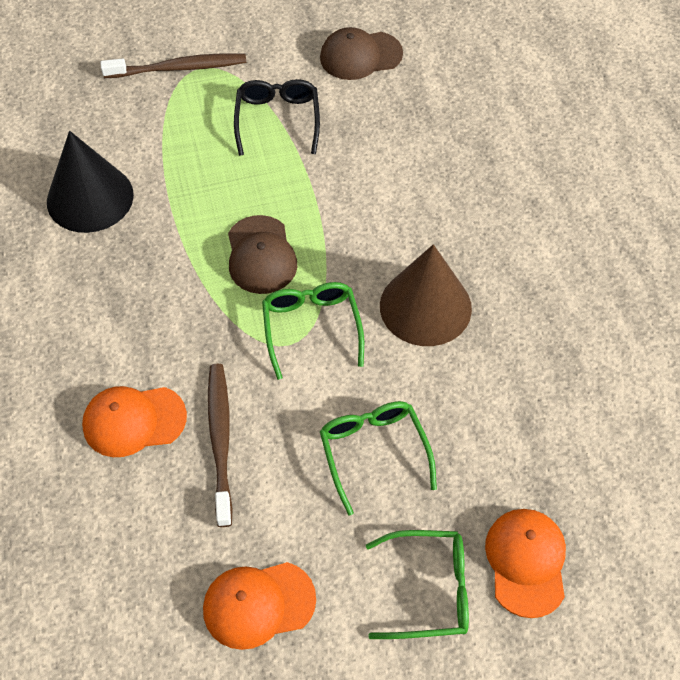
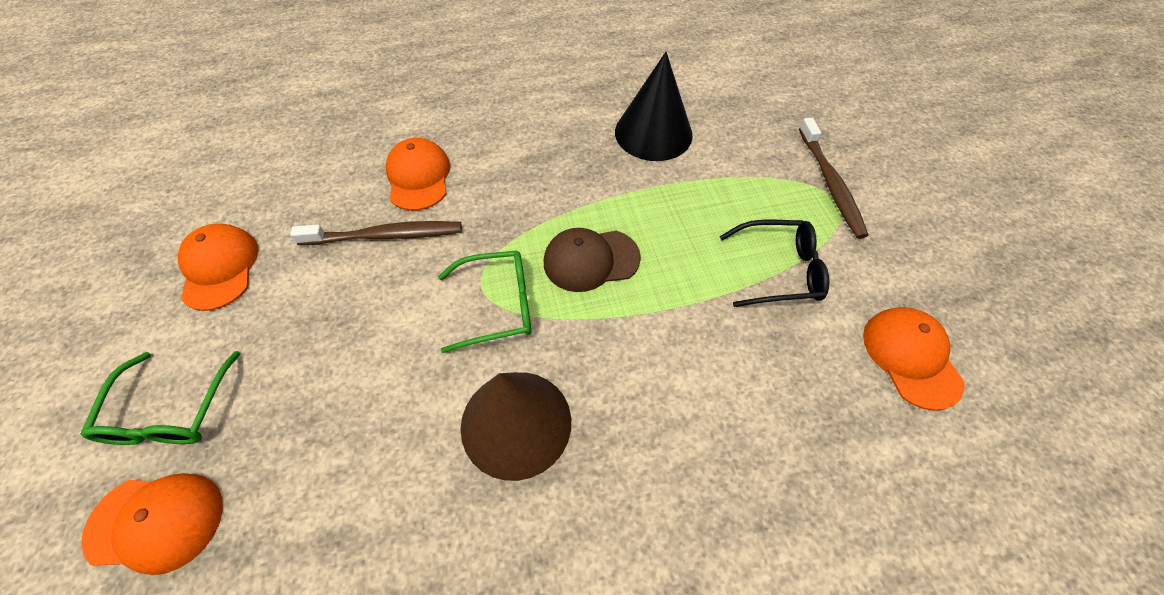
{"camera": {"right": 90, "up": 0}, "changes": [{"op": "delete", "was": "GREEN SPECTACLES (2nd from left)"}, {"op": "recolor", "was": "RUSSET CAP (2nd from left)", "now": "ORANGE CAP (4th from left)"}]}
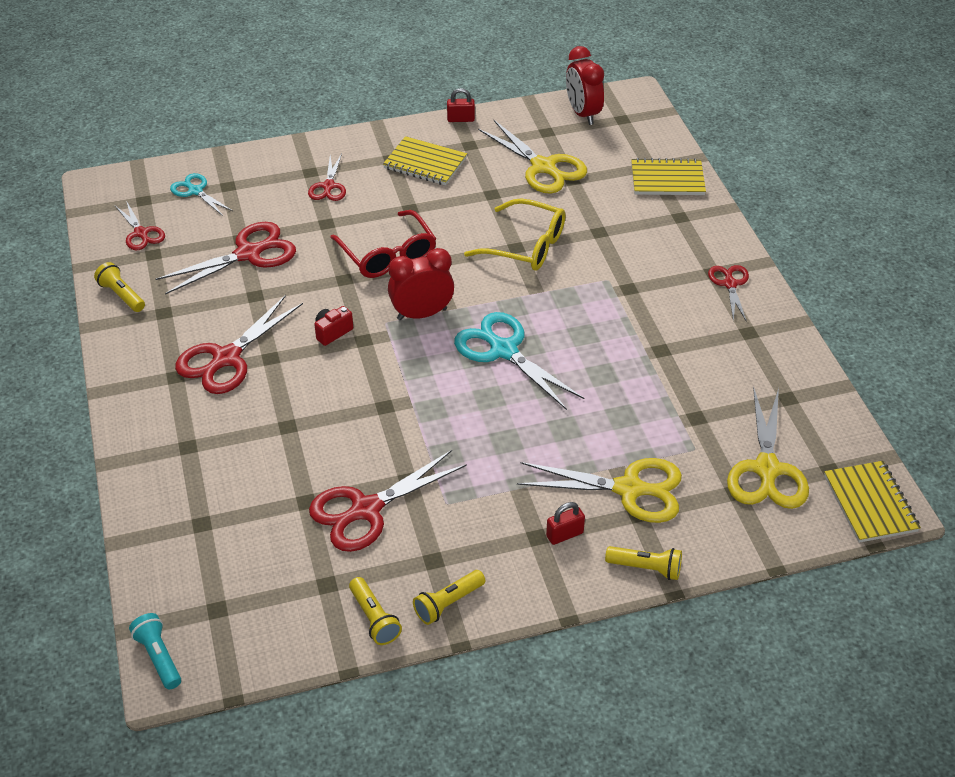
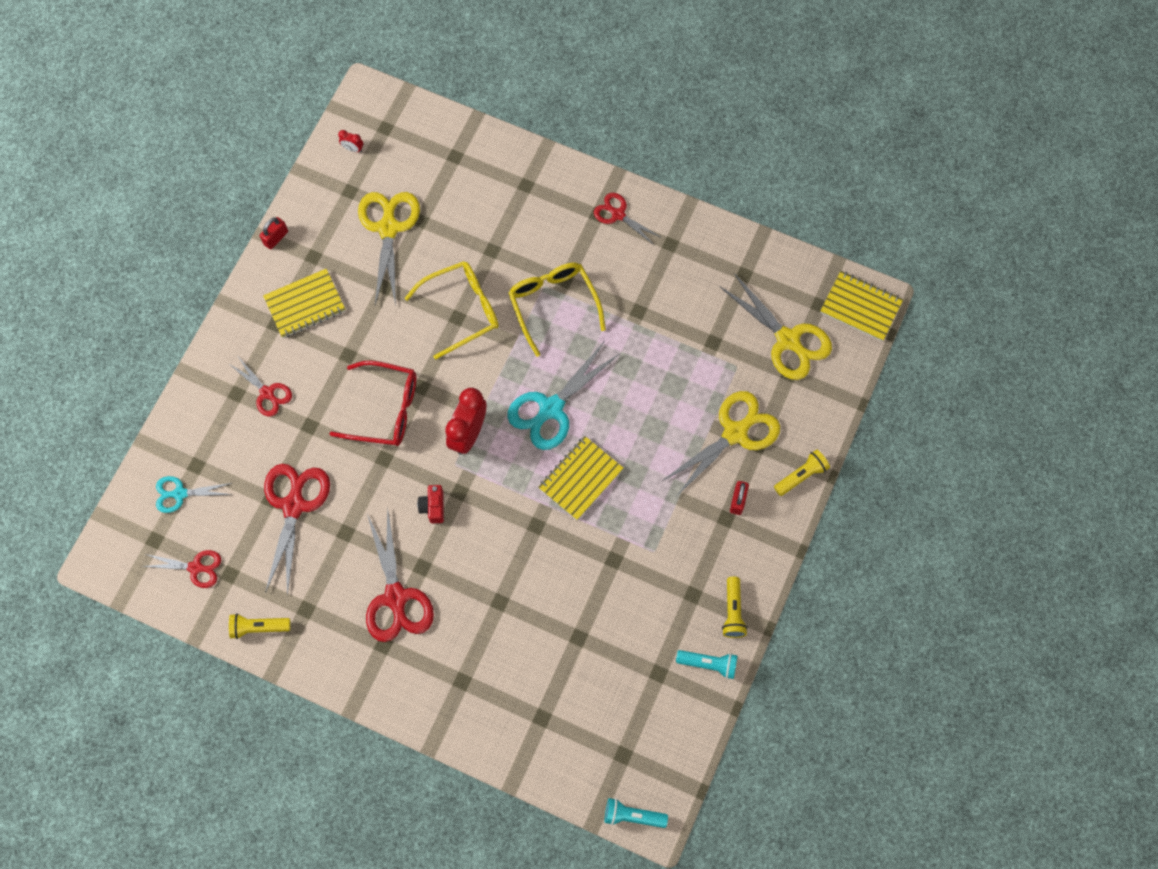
{"camera": {"right": -50, "up": 25}, "changes": [{"op": "delete", "was": "RED SCISSORS (5th from left)"}, {"op": "insert", "now": "YELLOW SPECTACLES (2nd from left)"}, {"op": "move", "was": "YELLOW NOTEPAD (2nd from left)"}, {"op": "recolor", "was": "YELLOW FLASHLIGHT (2nd from left)", "now": "TURQUOISE FLASHLIGHT (2nd from left)"}, {"op": "rotate", "was": "TURQUOISE SCISSORS (2nd from left)", "clockwise": -45}, {"op": "rotate", "was": "YELLOW SCISSORS (1st from left)", "clockwise": -90}, {"op": "resize", "was": "RED CLOCK (2nd from left in the first image)", "ratio": 0.44}]}
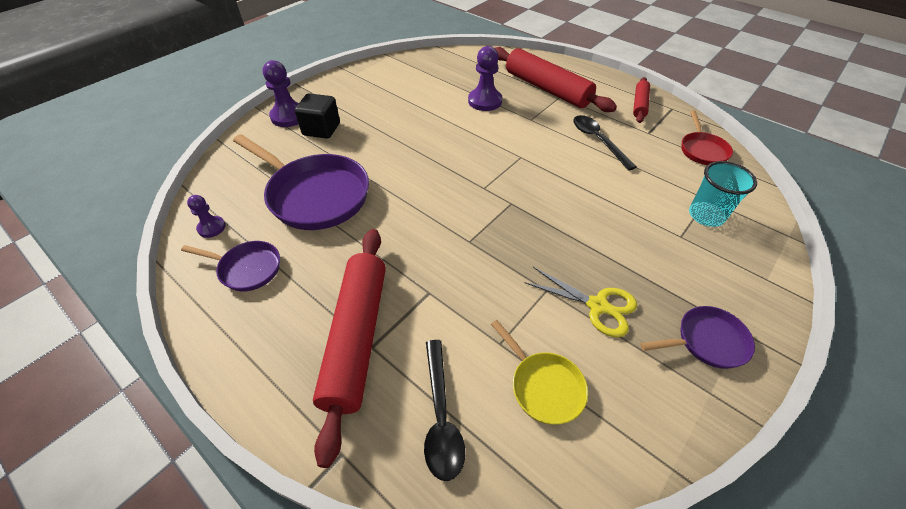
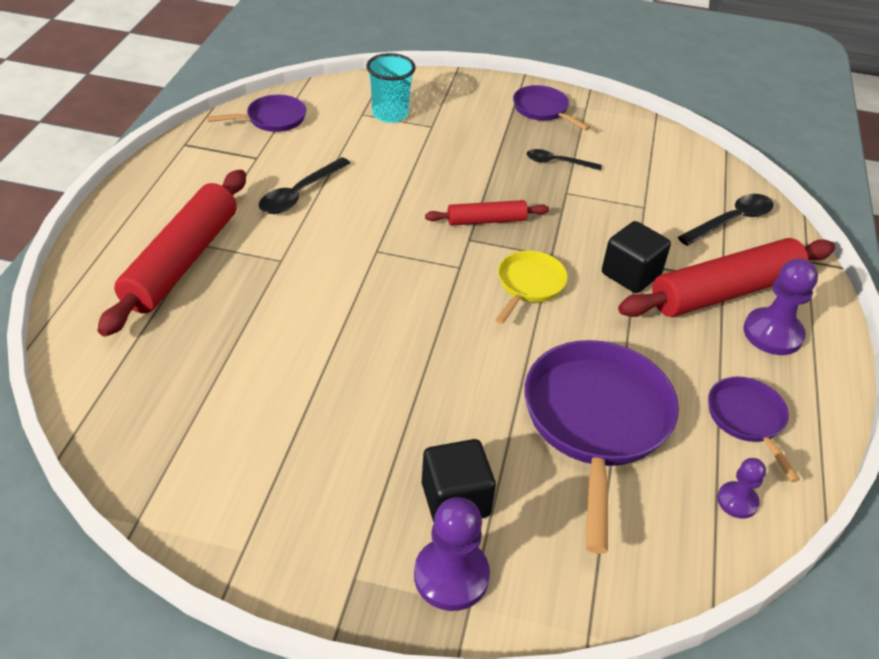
{"camera": {"right": -120, "up": -5}, "changes": [{"op": "insert", "now": "BLACK BLOCK (2nd from left)"}, {"op": "move", "was": "ROYAL PURPLE CHESS PAWN (3rd from left)"}, {"op": "move", "was": "YELLOW SKILLET"}, {"op": "move", "was": "RED PASTRY ROLLER (3rd from left in the first image)", "now": "RED PASTRY ROLLER (2nd from left)"}, {"op": "replace", "was": "YELLOW SCISSORS", "now": "BLACK SPOON (2nd from left)"}, {"op": "recolor", "was": "RED SKILLET", "now": "ROYAL PURPLE SKILLET (1st from left)"}]}
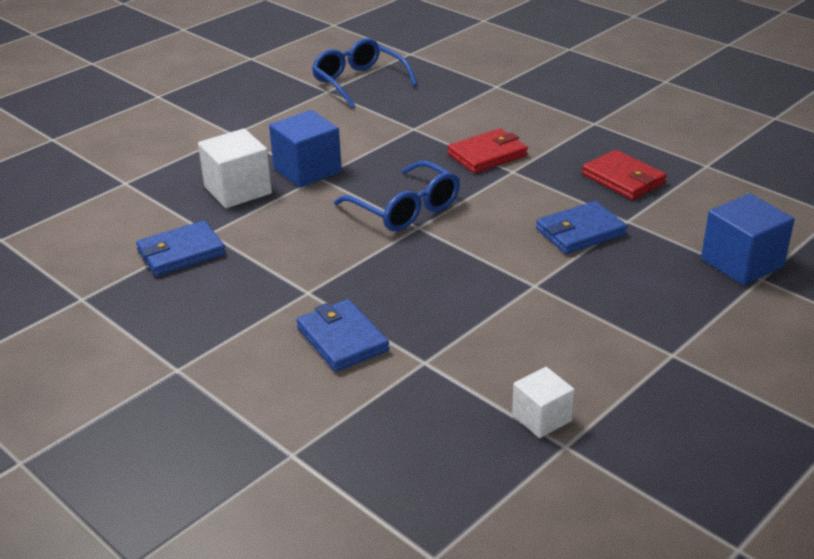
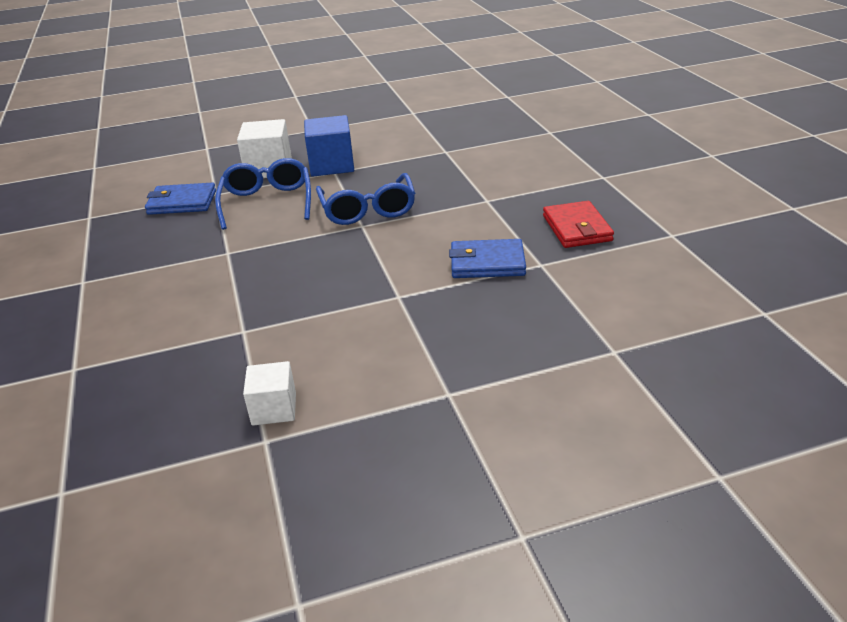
{"camera": {"right": 30, "up": 0}, "changes": [{"op": "delete", "was": "COBALT WALLET (2nd from left)"}, {"op": "delete", "was": "RED WALLET (1st from left)"}, {"op": "delete", "was": "COBALT BLOCK (2nd from left)"}, {"op": "move", "was": "COBALT SPECTACLES (1st from left)"}]}
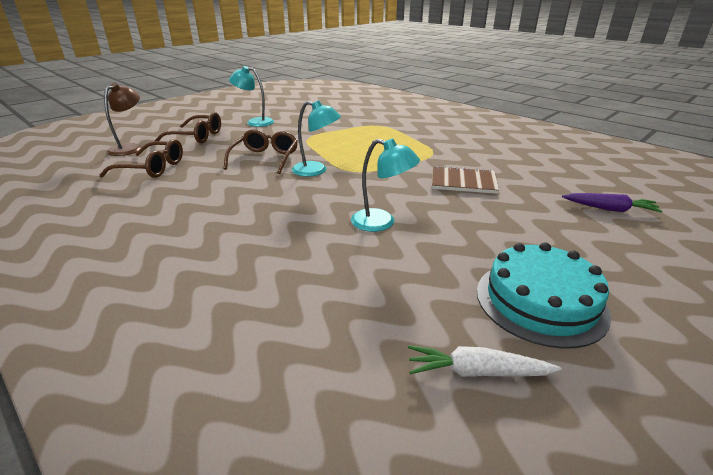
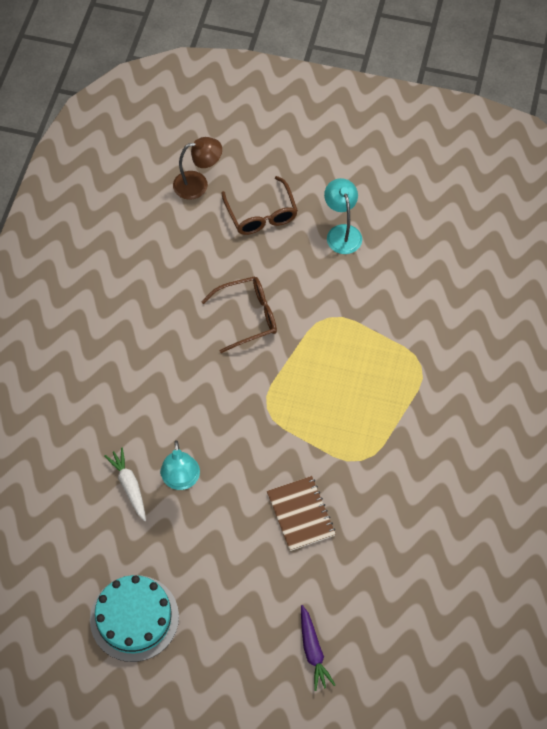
{"camera": {"right": 60, "up": 30}, "changes": [{"op": "delete", "was": "RUSSET SPECTACLES (1st from left)"}, {"op": "delete", "was": "TURQUOISE LAMP (2nd from left)"}, {"op": "move", "was": "SNOW-WHITE CARROT"}]}
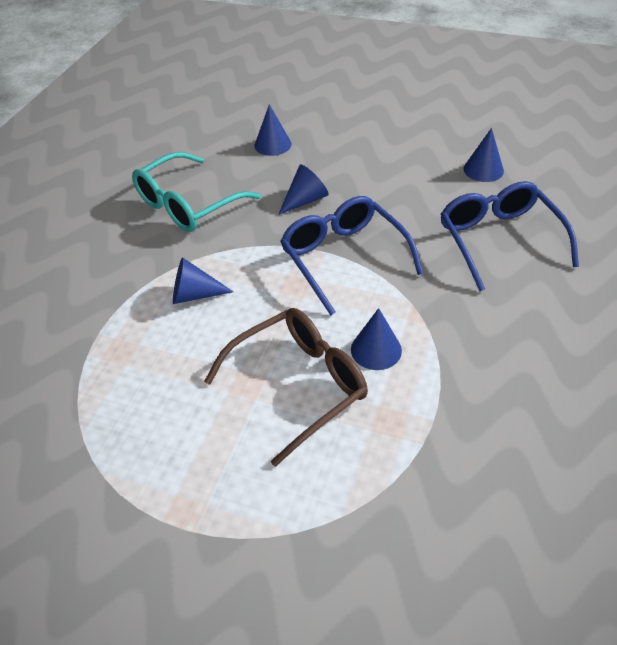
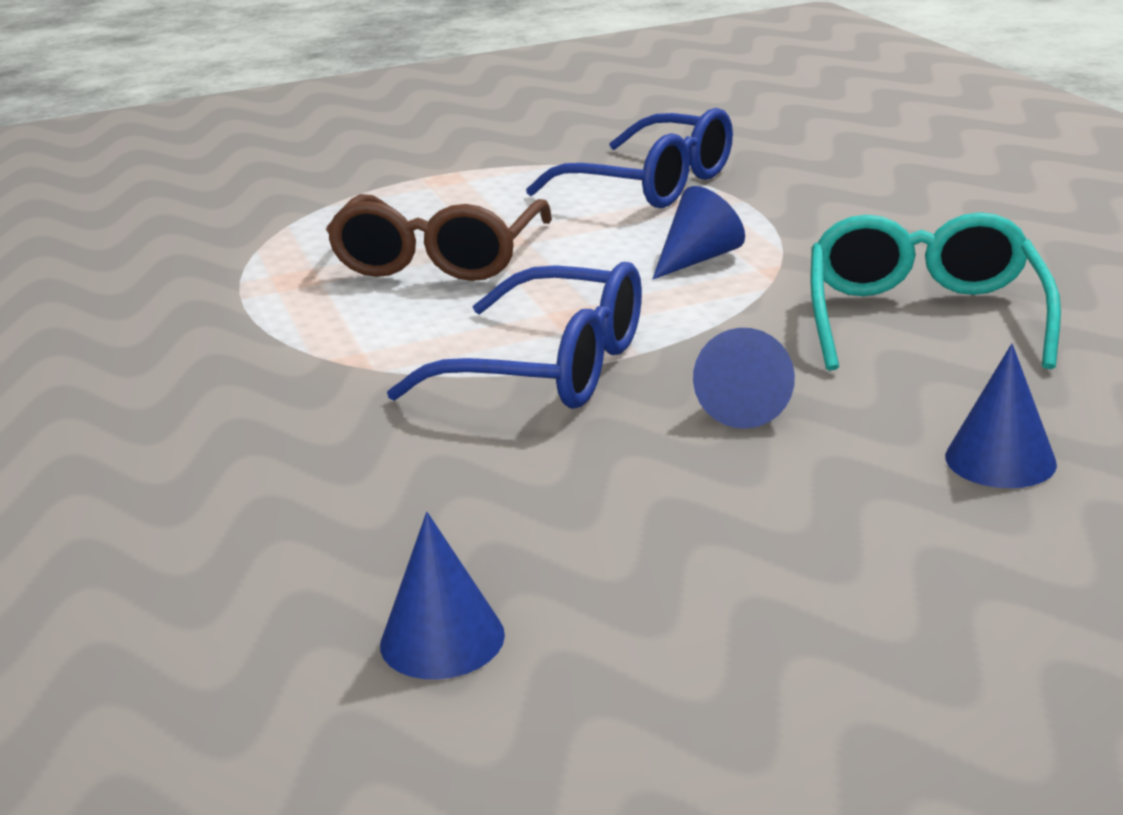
{"camera": {"right": 140, "up": -20}, "changes": [{"op": "delete", "was": "COBALT CONE SHAPE (4th from left)"}, {"op": "move", "was": "COBALT SPECTACLES (2nd from left)"}]}
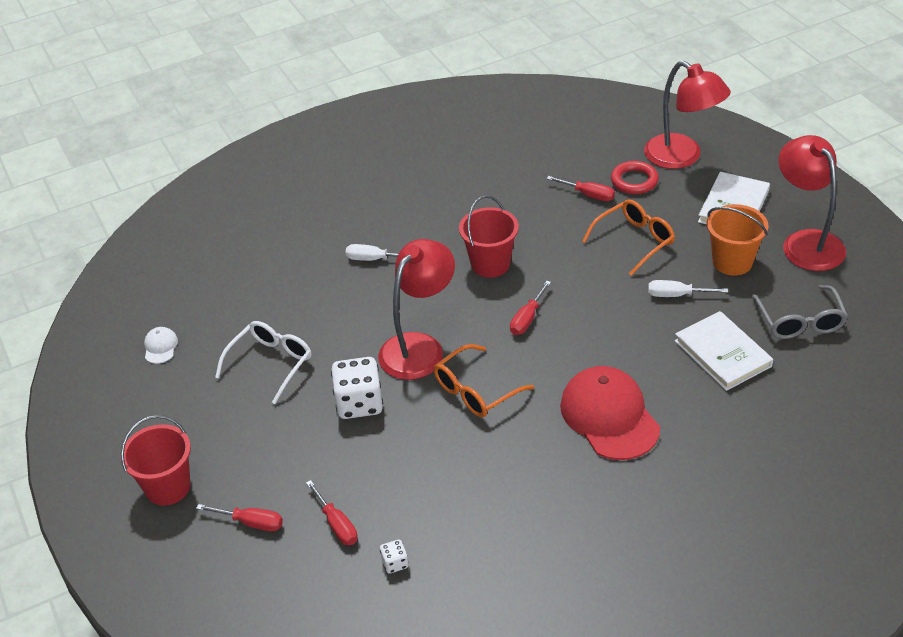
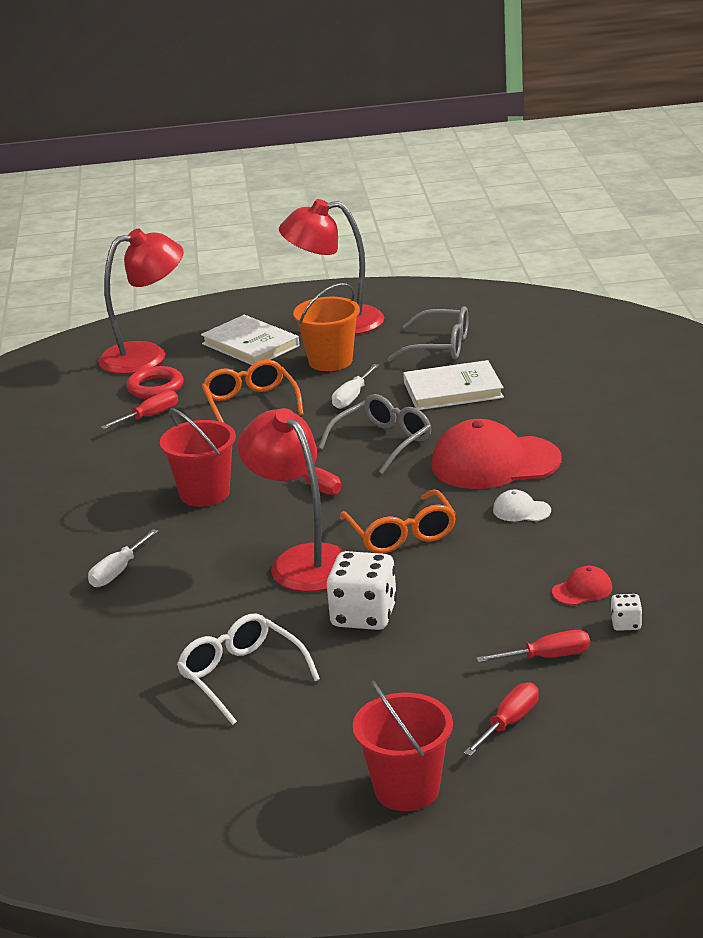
{"camera": {"right": -70, "up": -15}, "changes": [{"op": "insert", "now": "GREY SPECTACLES (1st from left)"}, {"op": "insert", "now": "RED CAP (2nd from left)"}, {"op": "move", "was": "SNOW-WHITE CAP"}]}
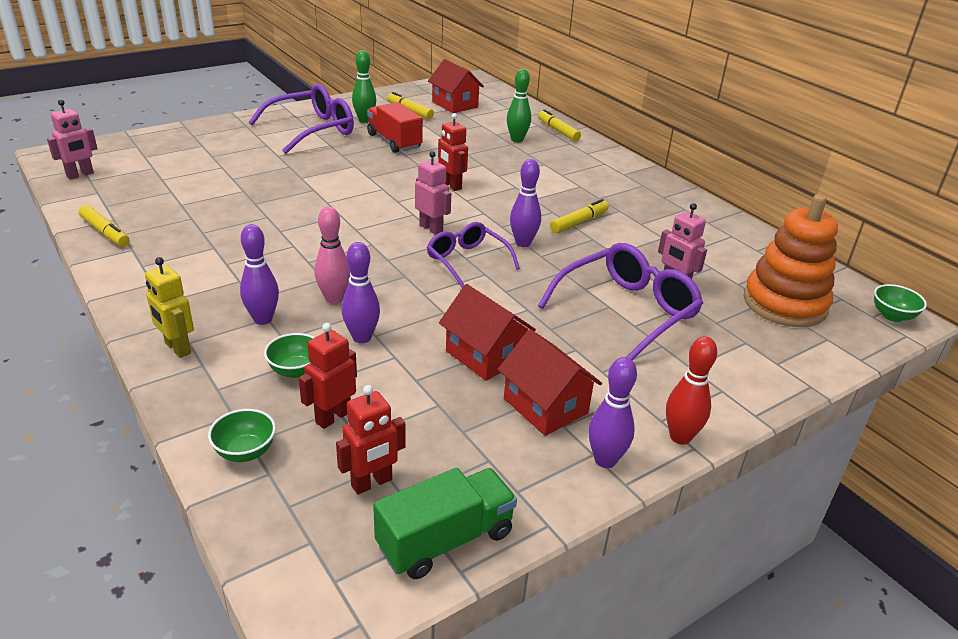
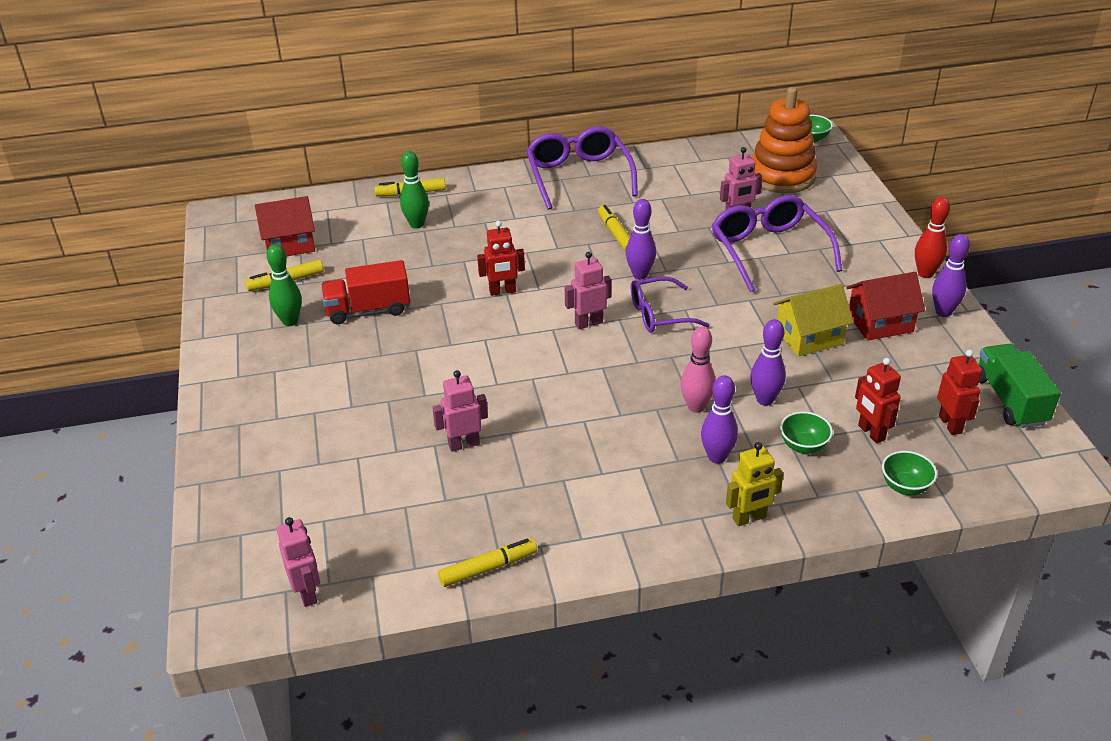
{"camera": {"right": -65, "up": 5}, "changes": [{"op": "insert", "now": "ROSY ROBOT FIGURE (2nd from left)"}, {"op": "move", "was": "ROYAL PURPLE SPECTACLES (1st from left)"}, {"op": "recolor", "was": "RED TOY HOUSE (2nd from left)", "now": "YELLOW TOY HOUSE"}]}
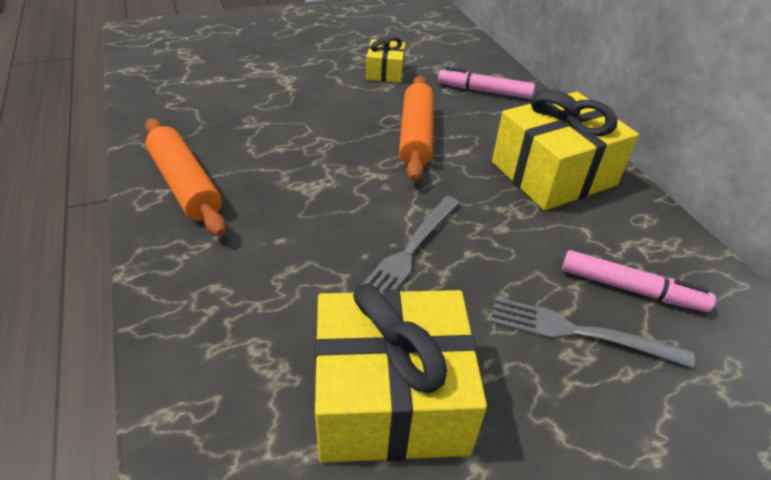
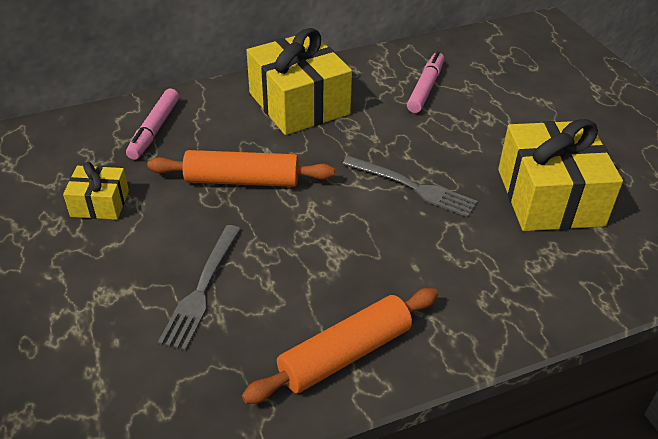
{"camera": {"right": -90, "up": 0}, "changes": [{"op": "move", "was": "GREY TABLE FORK (2nd from left in the first image)", "now": "GREY TABLE FORK (1st from left)"}]}
